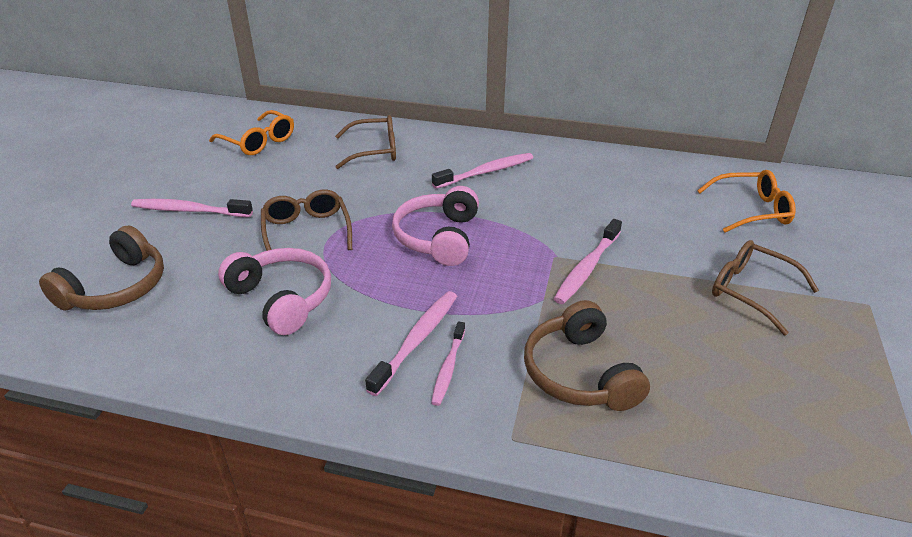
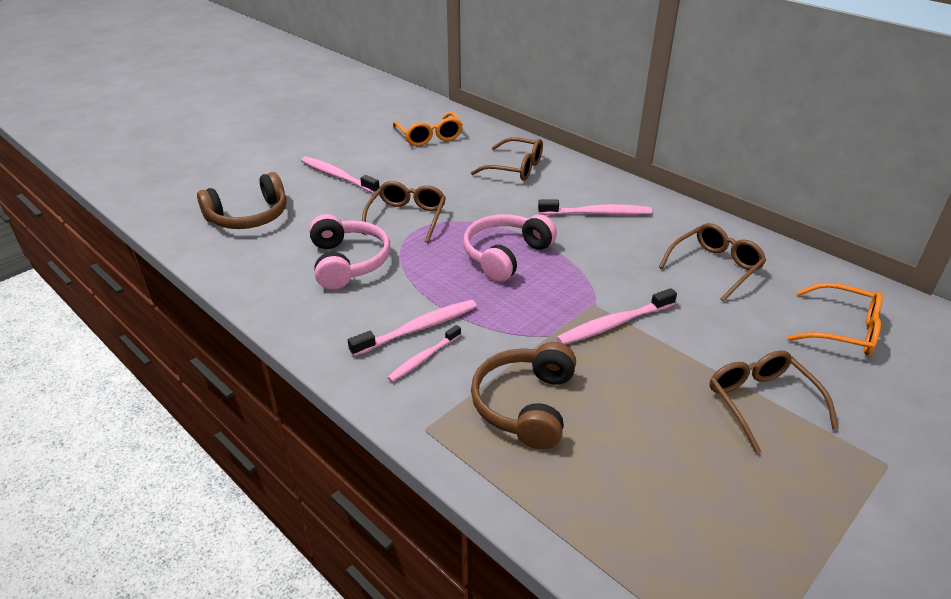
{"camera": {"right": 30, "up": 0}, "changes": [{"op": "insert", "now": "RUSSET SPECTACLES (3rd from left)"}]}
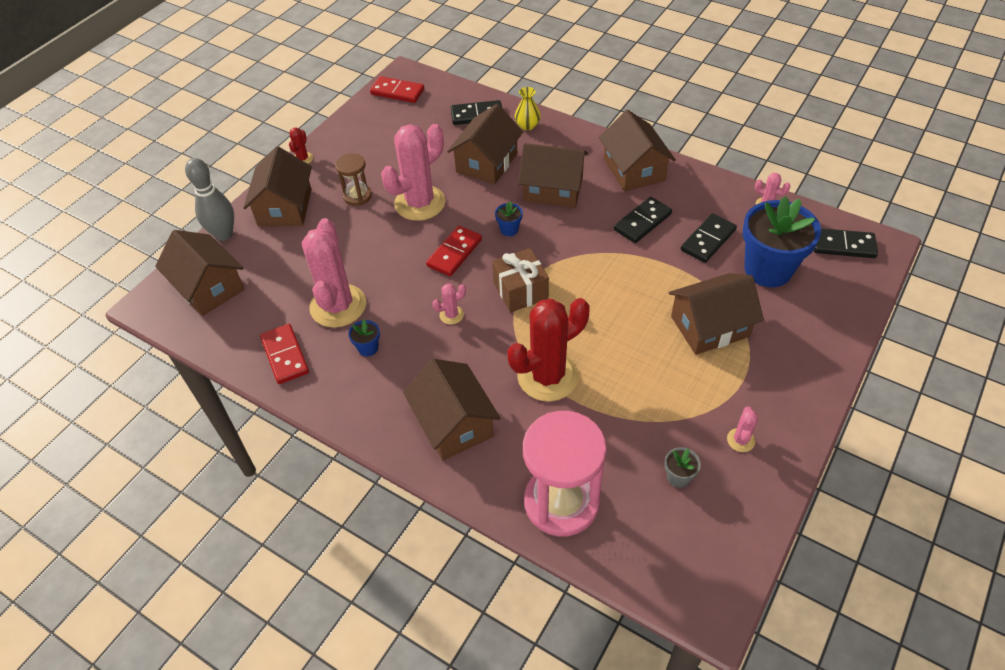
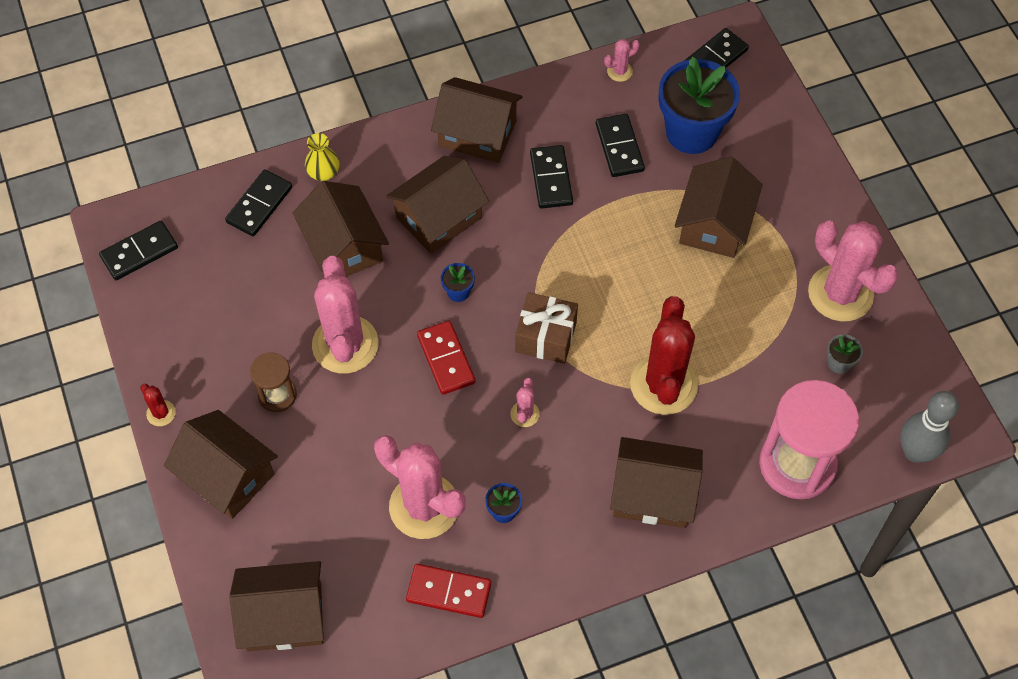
{"camera": {"right": -55, "up": 10}, "changes": [{"op": "move", "was": "GREY TENPIN"}, {"op": "recolor", "was": "RED DOMINO (2nd from left)", "now": "BLACK DOMINO (1st from left)"}, {"op": "resize", "was": "ROSY PRICKLY PLANT (4th from left in the first image)", "ratio": 2.34}]}
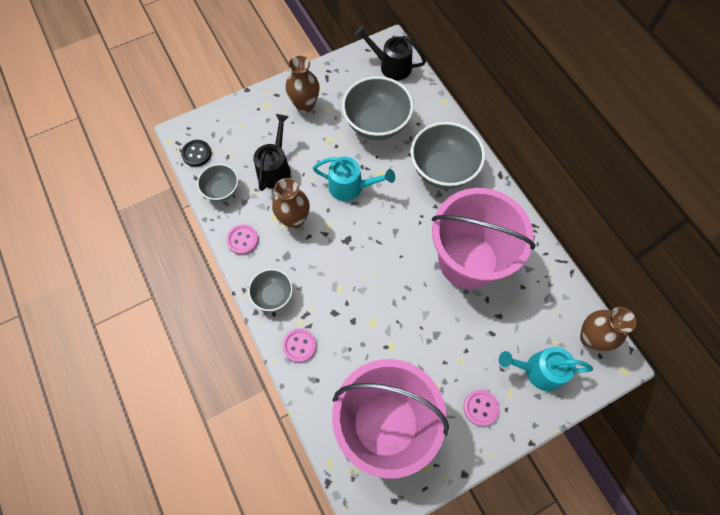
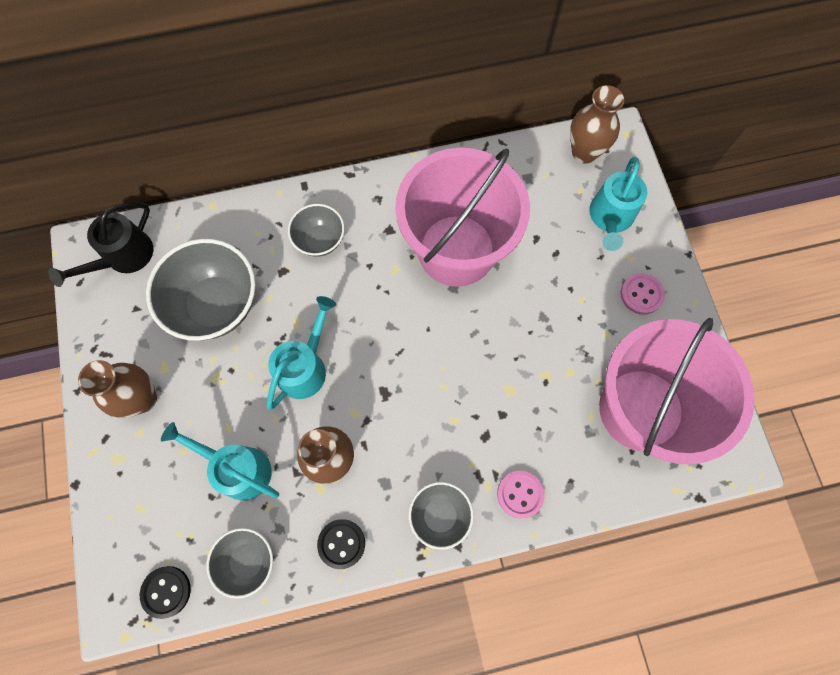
{"camera": {"right": -75, "up": 5}, "changes": [{"op": "recolor", "was": "ROSY BUTTON (1st from left)", "now": "BLACK BUTTON (2nd from left)"}, {"op": "recolor", "was": "BLACK SPRINKLING CAN (1st from left)", "now": "TURQUOISE SPRINKLING CAN (1st from left)"}, {"op": "resize", "was": "GREY SERVING BOWL (4th from left in the first image)", "ratio": 0.56}]}
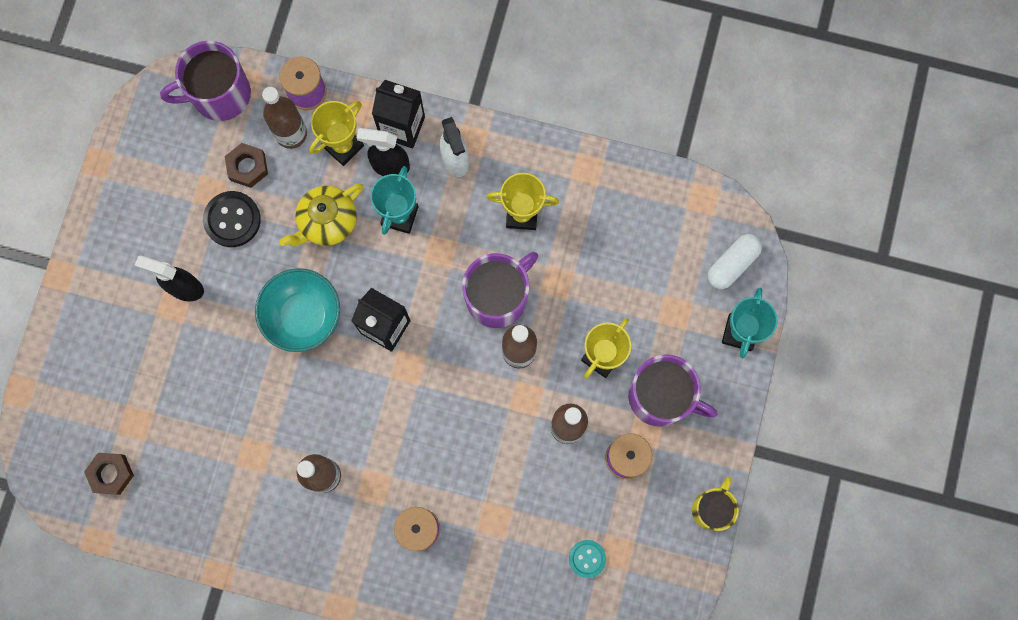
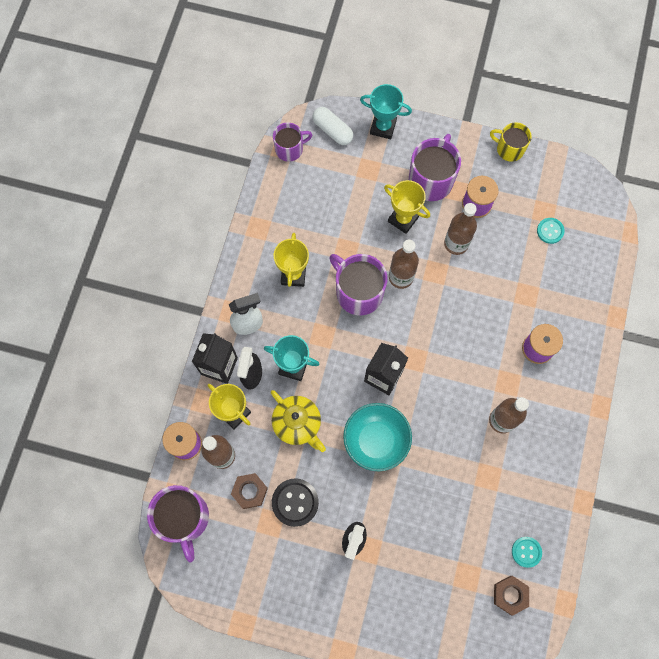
{"camera": {"right": -90, "up": -5}, "changes": [{"op": "insert", "now": "ROYAL PURPLE MUG (2nd from left)"}, {"op": "insert", "now": "TURQUOISE BUTTON (1st from left)"}]}
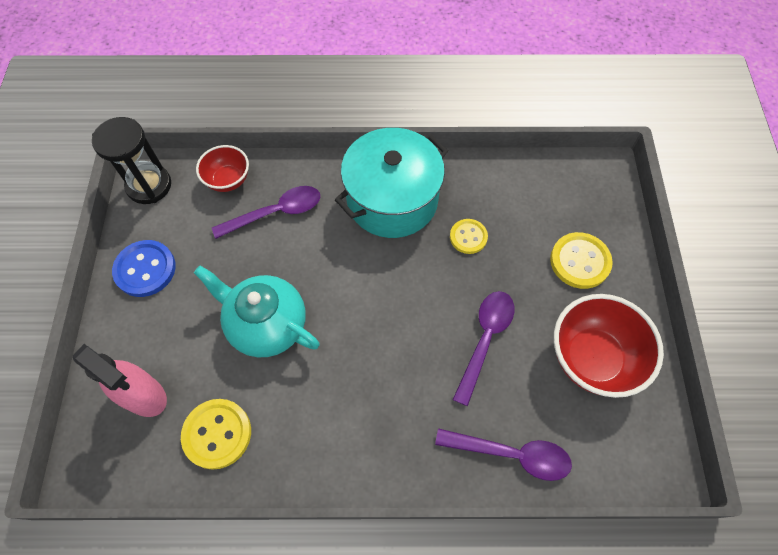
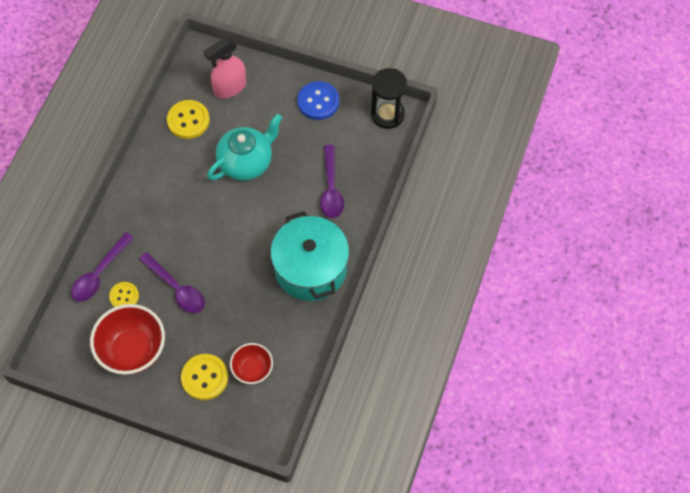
{"camera": {"right": 110, "up": 0}, "changes": [{"op": "move", "was": "RED SERVING BOWL (1st from left in the first image)", "now": "RED SERVING BOWL (2nd from left)"}, {"op": "move", "was": "YELLOW BUTTON (2nd from left in the first image)", "now": "YELLOW BUTTON (1st from left)"}]}
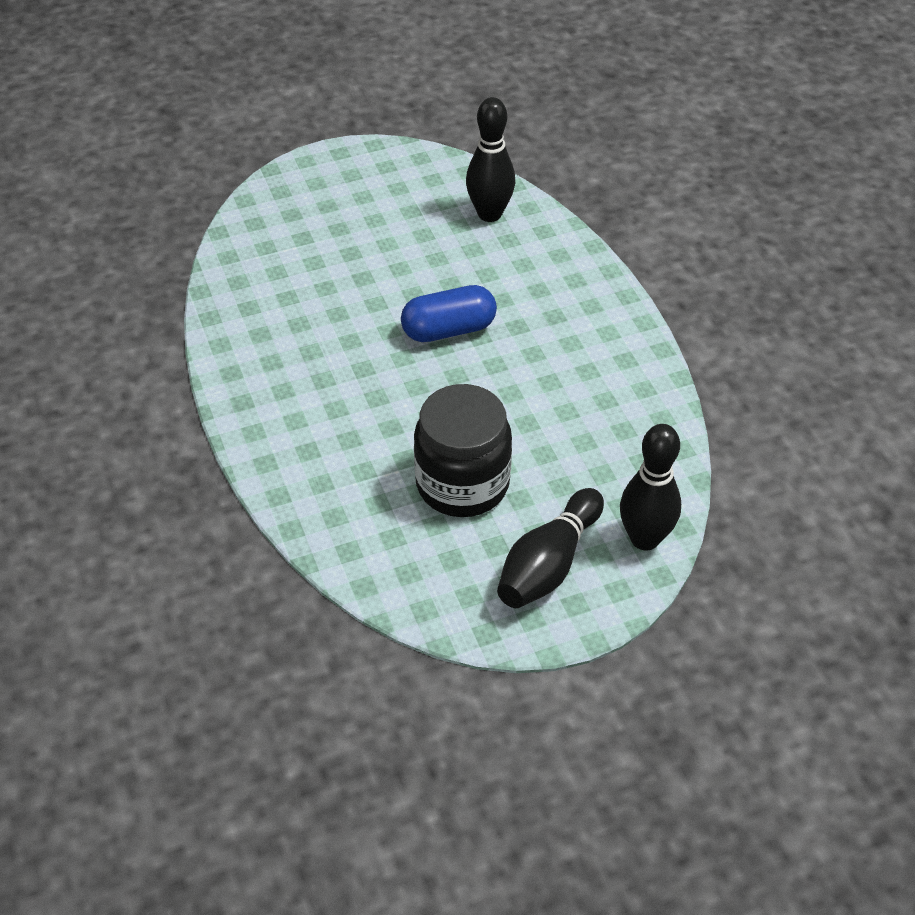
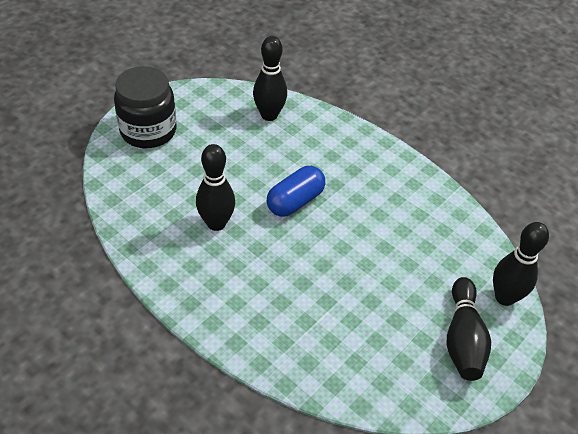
{"camera": {"right": -30, "up": 0}, "changes": [{"op": "insert", "now": "BLACK TENPIN (1st from left)"}, {"op": "move", "was": "BLACK PRESERVE JAR"}]}
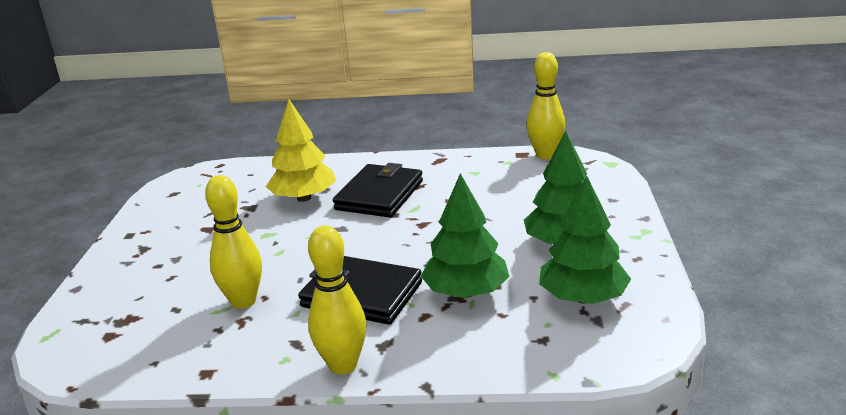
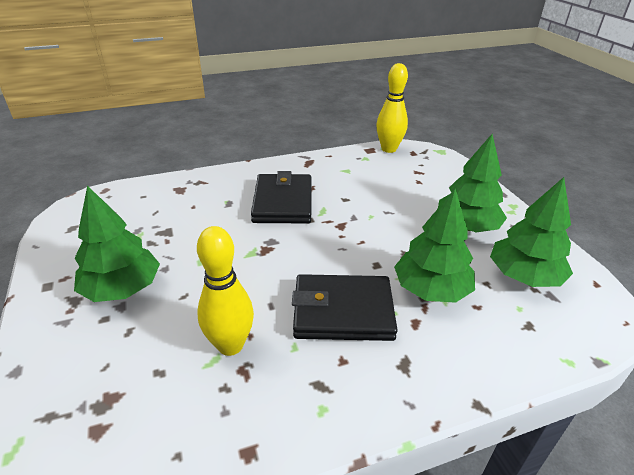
{"camera": {"right": -25, "up": 10}, "changes": [{"op": "delete", "was": "YELLOW TREE"}, {"op": "delete", "was": "YELLOW TENPIN (2nd from left)"}, {"op": "insert", "now": "GREEN TREE (1st from left)"}]}
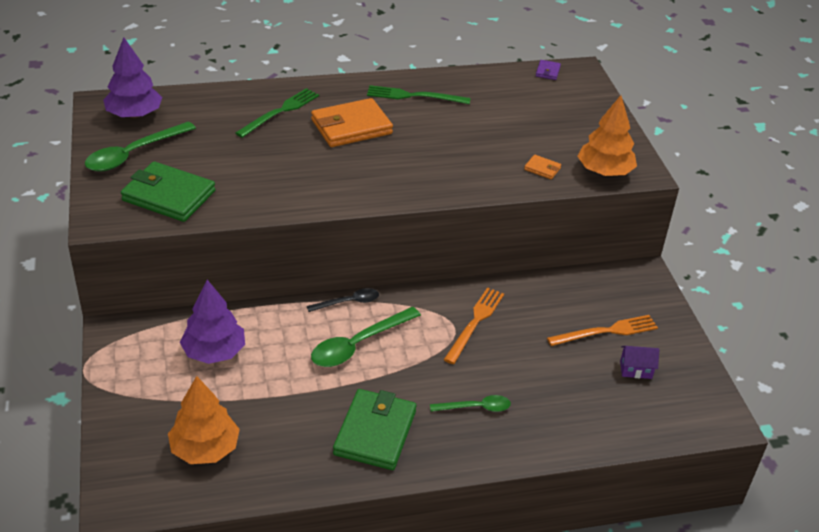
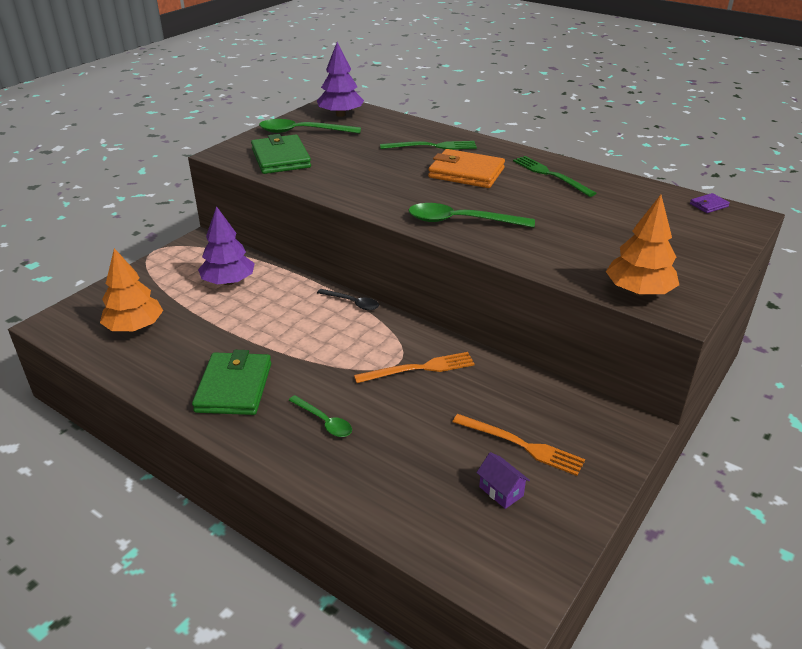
{"camera": {"right": 50, "up": -5}, "changes": [{"op": "delete", "was": "ORANGE WALLET (2nd from left)"}, {"op": "move", "was": "GREEN SPOON (2nd from left in the first image)", "now": "GREEN SPOON (3rd from left)"}, {"op": "rotate", "was": "GREEN WALLET (2nd from left in the first image)", "clockwise": -60}]}
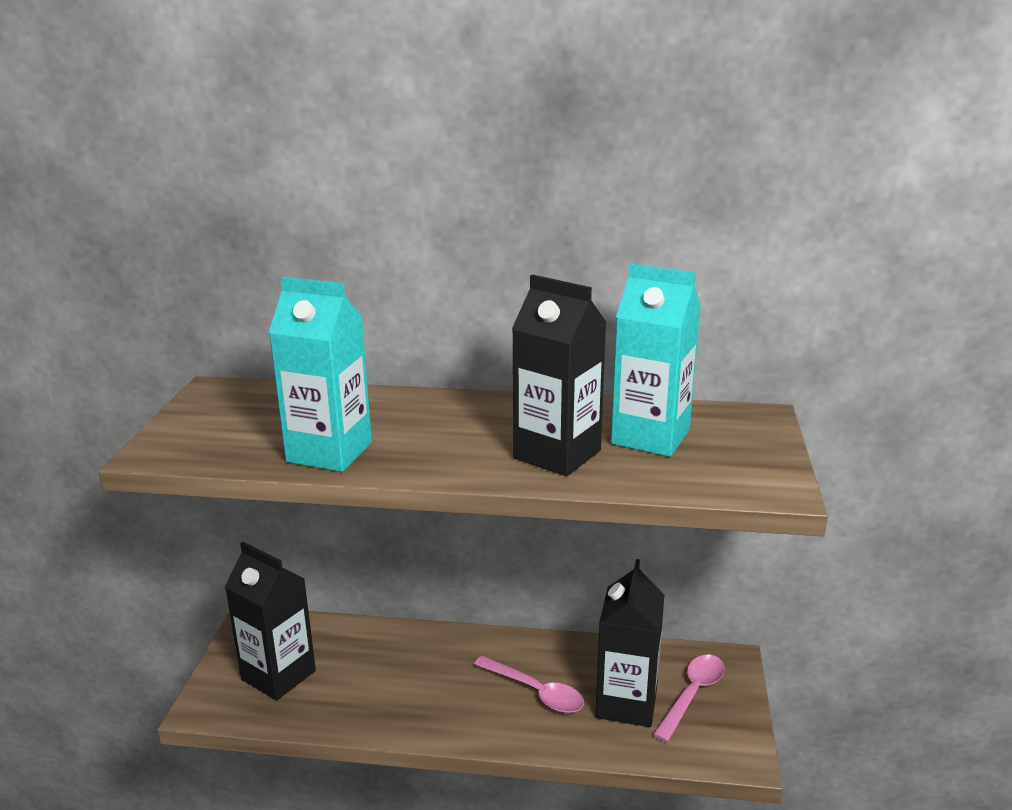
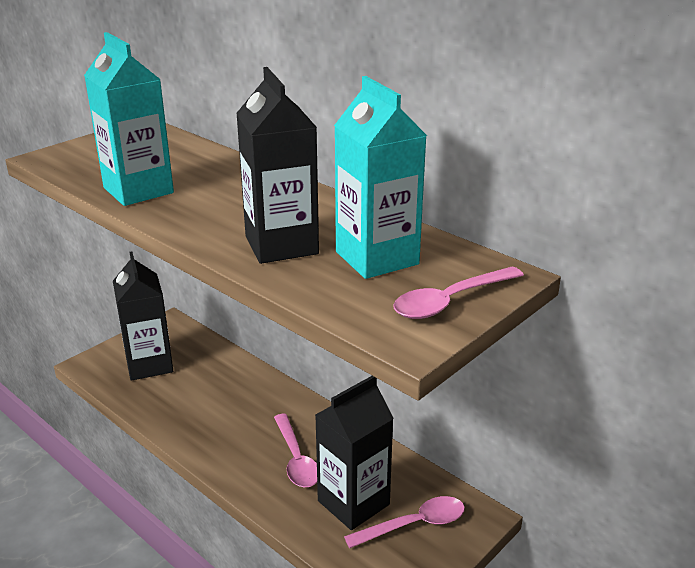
{"camera": {"right": 35, "up": 5}, "changes": [{"op": "insert", "now": "ROSY SPOON (3rd from left)"}]}
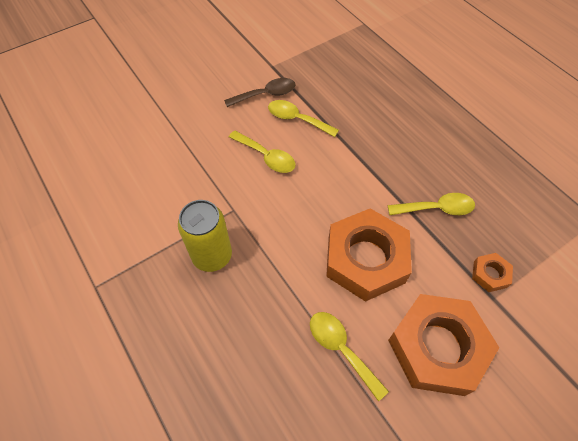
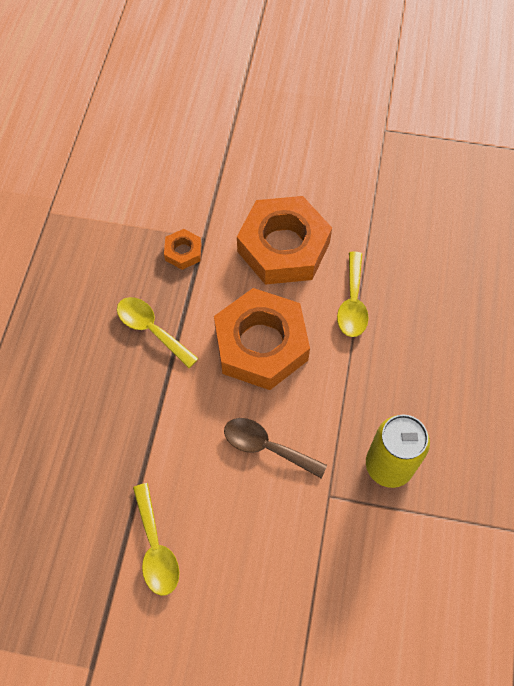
{"camera": {"right": -135, "up": 5}, "changes": [{"op": "delete", "was": "YELLOW SPOON (1st from left)"}, {"op": "move", "was": "RUSSET SPOON"}]}
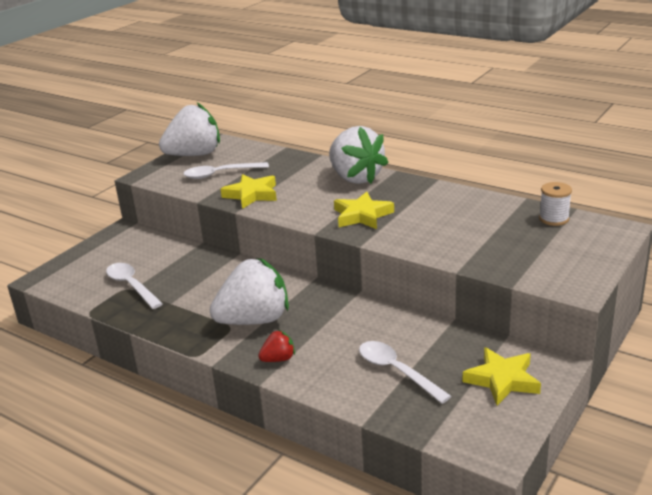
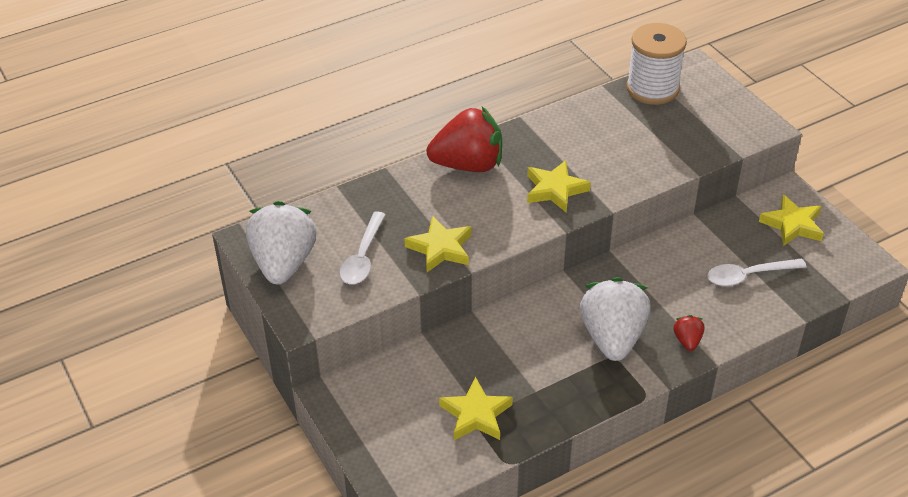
{"camera": {"right": -65, "up": 15}, "changes": [{"op": "replace", "was": "SNOW-WHITE SPOON (1st from left)", "now": "YELLOW STAR (2nd from left)"}, {"op": "recolor", "was": "SNOW-WHITE STRAWBERRY (3rd from left)", "now": "RED STRAWBERRY (1st from left)"}, {"op": "resize", "was": "SNOW-WHITE SPOOL", "ratio": 1.9}]}
